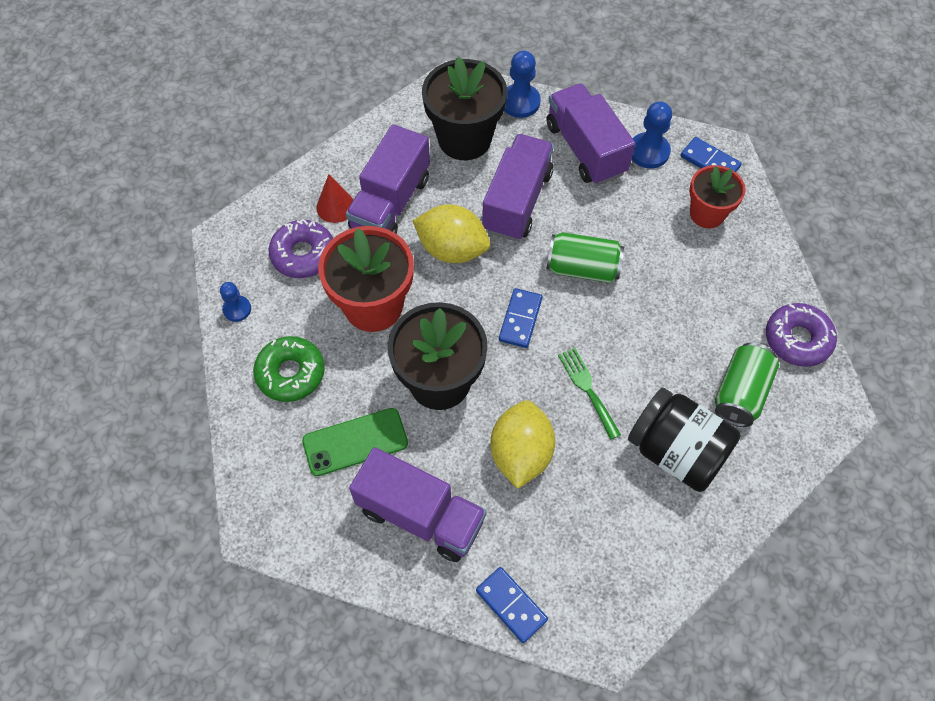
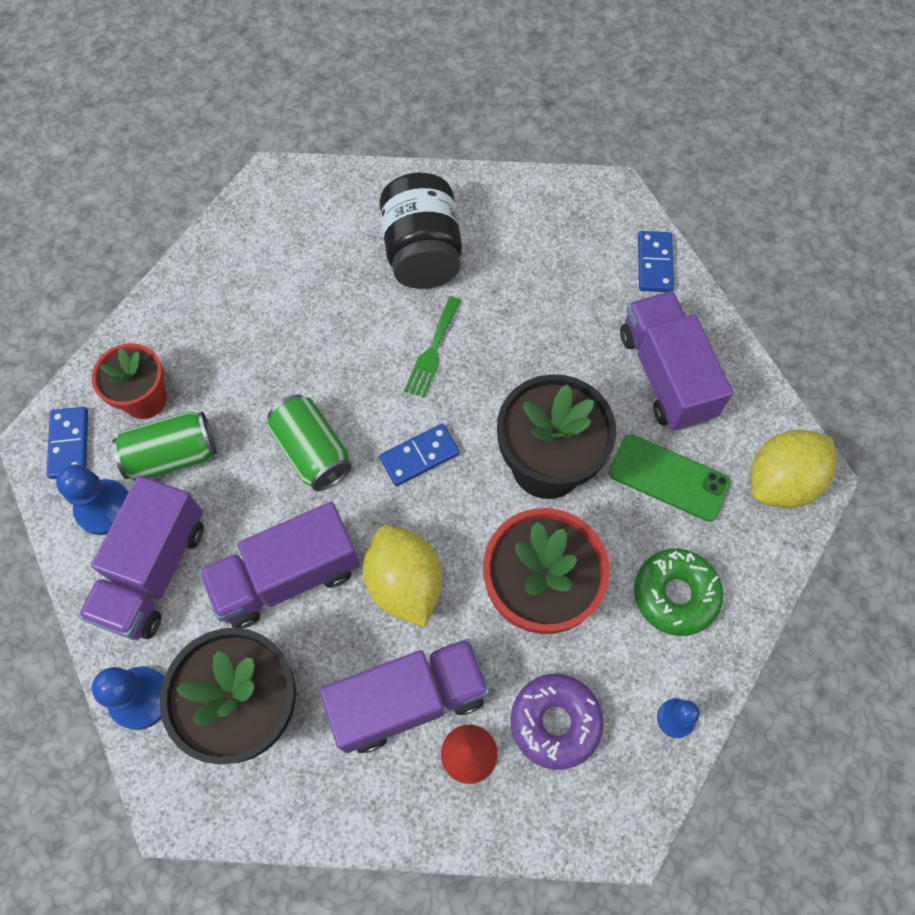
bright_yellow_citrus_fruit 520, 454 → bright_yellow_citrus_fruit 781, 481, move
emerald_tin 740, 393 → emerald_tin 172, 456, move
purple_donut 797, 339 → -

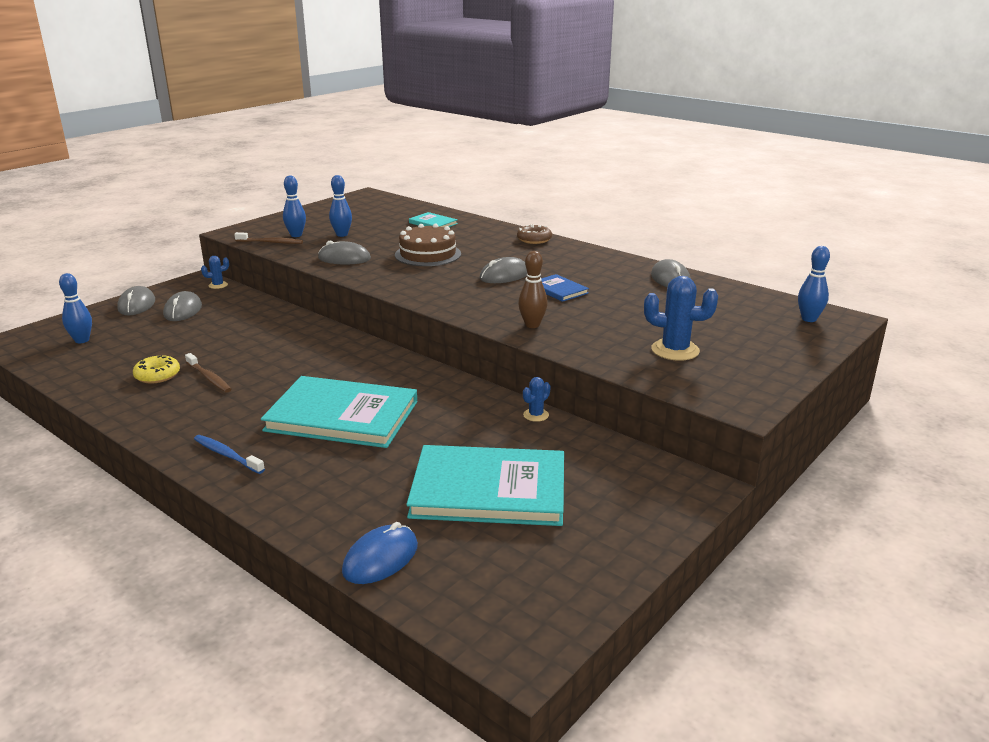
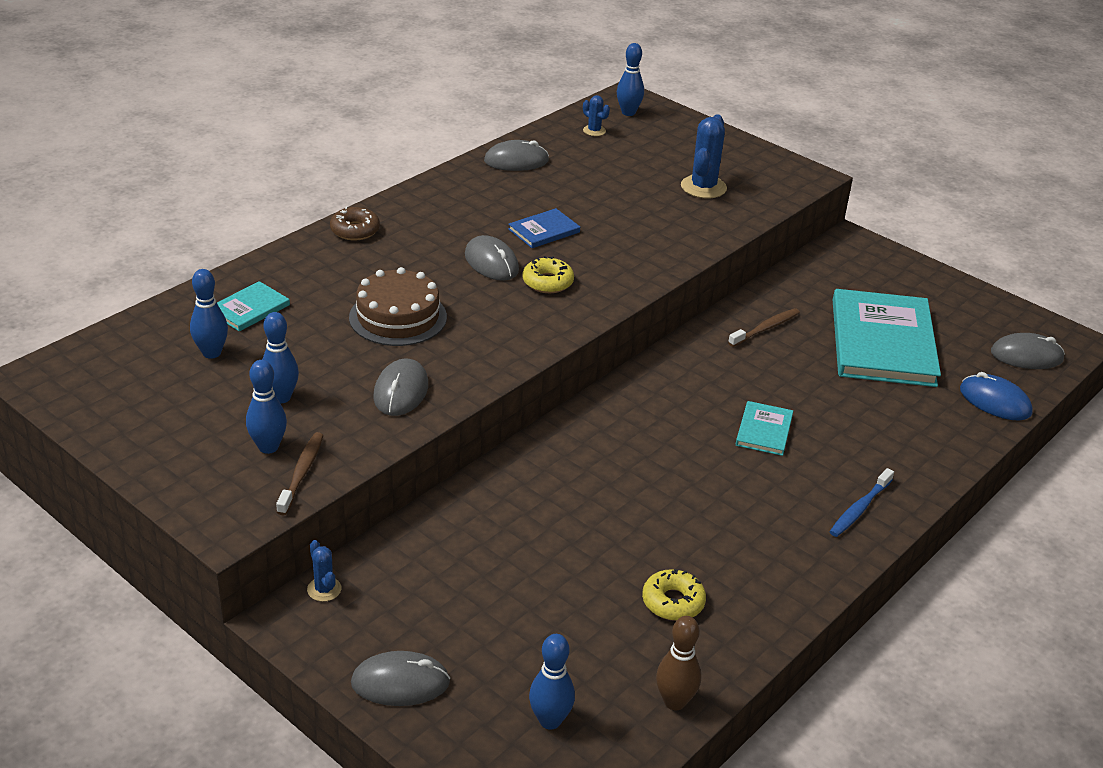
grey_computer_mouse 183, 310 → grey_computer_mouse 1026, 356, move
brown_dental_brush 209, 378 → brown_dental_brush 765, 328, move
aqua_book 342, 416 → aqua_book 764, 430, x0.45
brown_skittle 532, 325 → brown_skittle 674, 702, move
royal_blue_saguaro_cactus 536, 415 → royal_blue_saguaro_cactus 594, 131, move
- → royal_blue_skittle 211, 353
- → bright_yellow_donut 547, 282

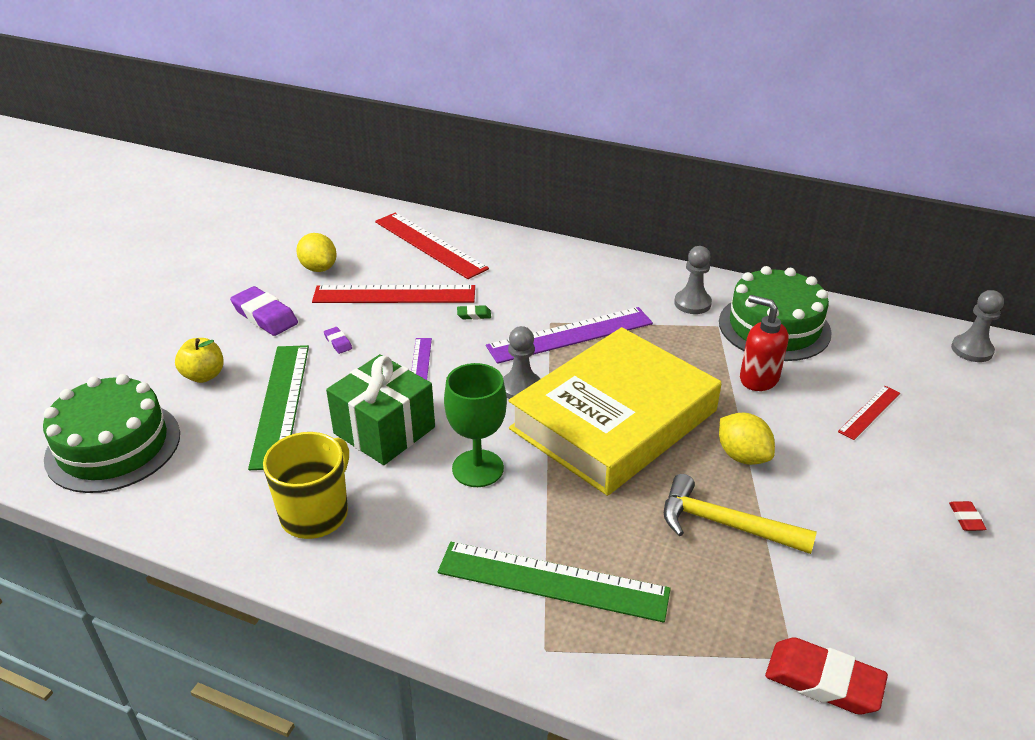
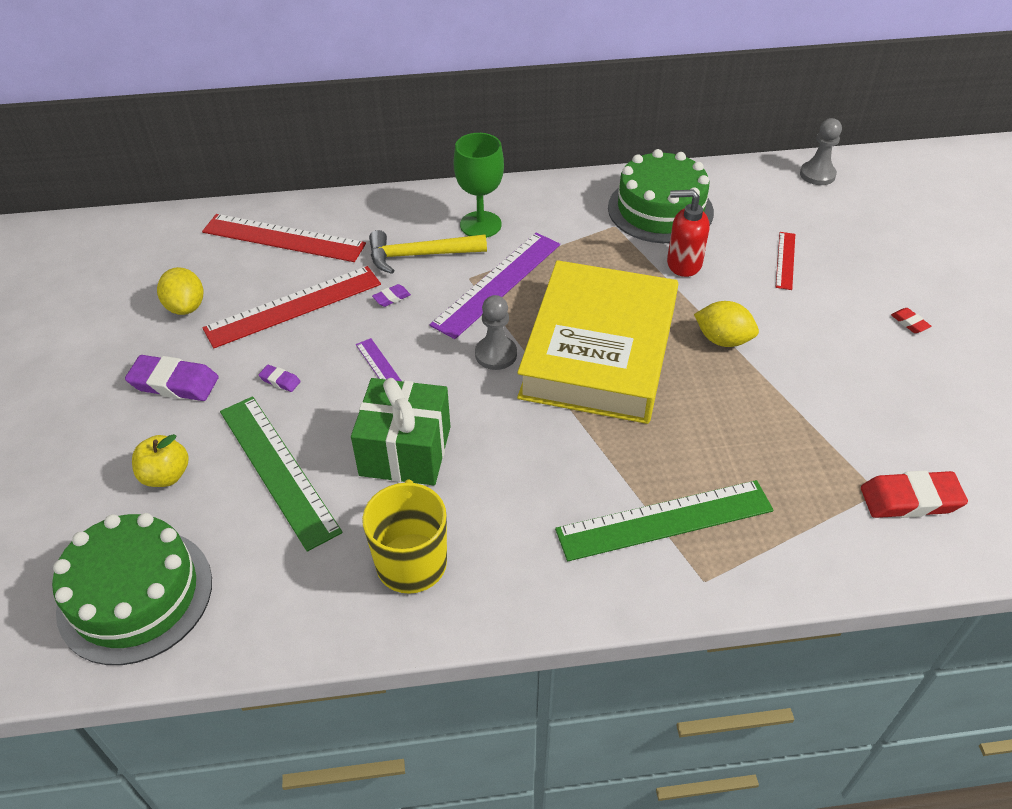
bright_yellow_citrus_fruit 319, 268 → bright_yellow_citrus_fruit 186, 307, 45 degrees clockwise
emerald_goblet 477, 468 → emerald_goblet 480, 225, move
emerald_pencil_eraser 474, 315 → purple_pencil_eraser 391, 298
bright_yellow_carpenter's_hammer 725, 524 → bright_yellow_carpenter's_hammer 420, 255, move
grey_chess_pawn 692, 303 → -

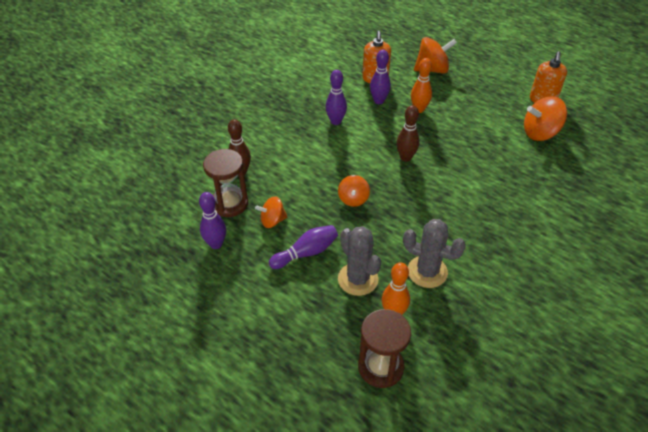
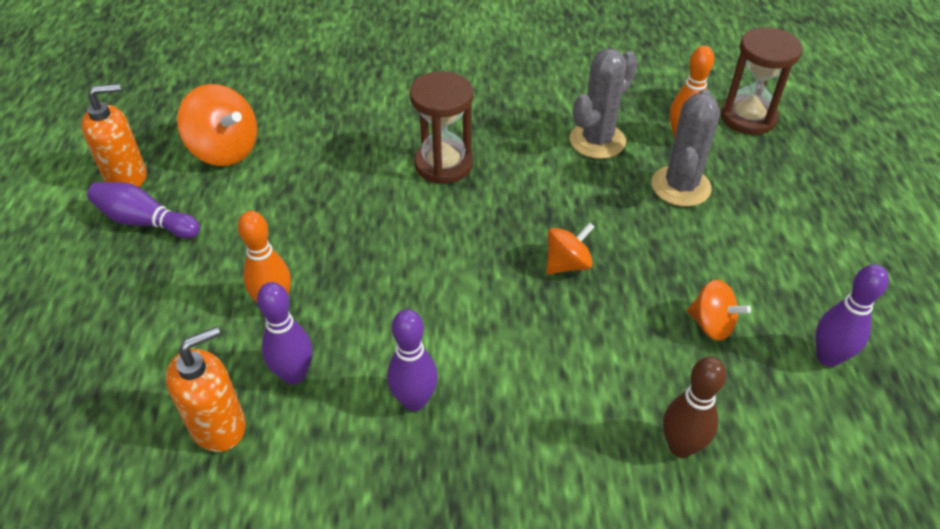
brown_hourglass 229, 203 → brown_hourglass 443, 164, move
purple_skittle 306, 253 → purple_skittle 145, 222, move
brown_skittle 405, 157 → -
grey_saguaro_cactus 427, 272 → grey_saguaro_cactus 597, 141, 60 degrees clockwise
bright_orange_toy_top 432, 70 → -

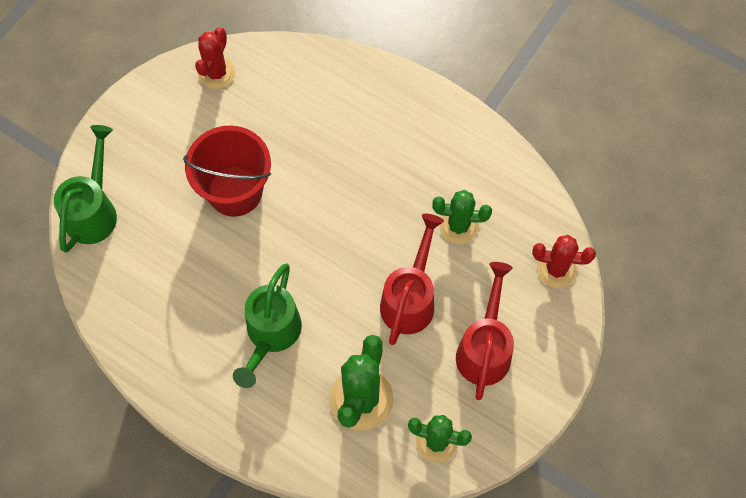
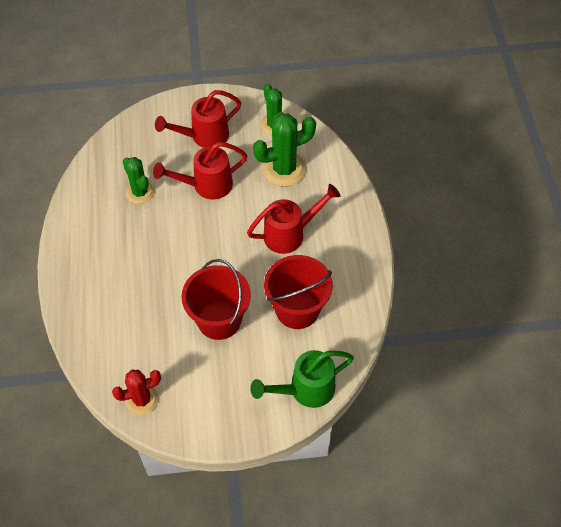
emerald_watering_can 271, 334 → red_watering_can 290, 234
red_saguaro_cactus 556, 269 → -
- → red_sand_bucket 297, 309

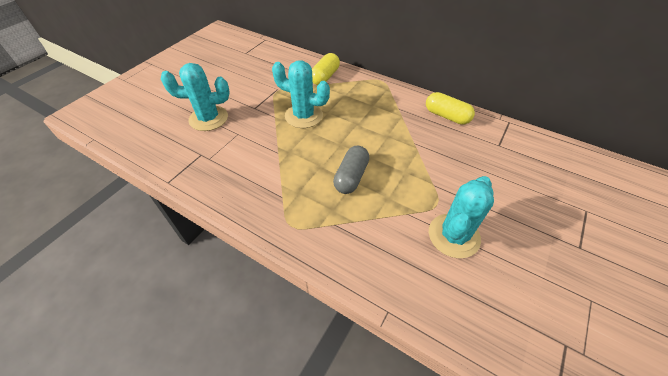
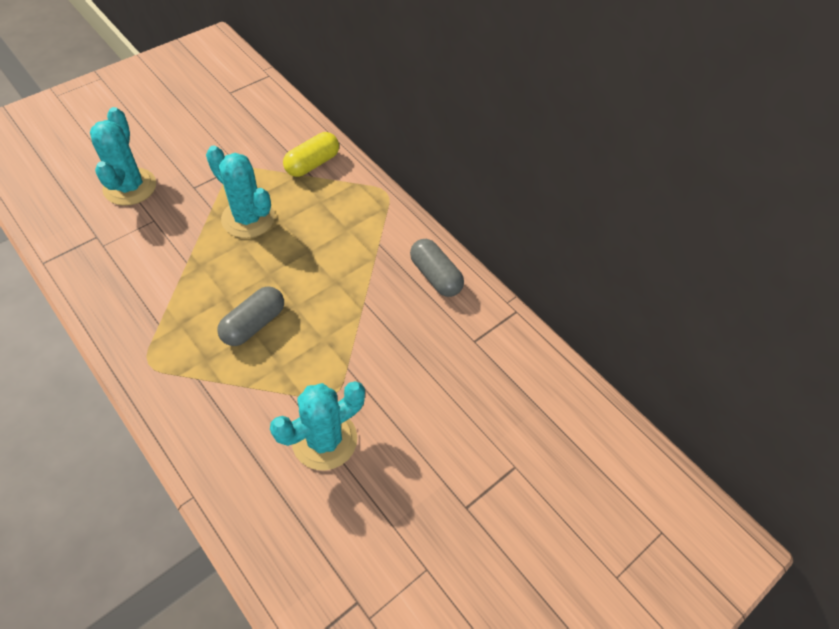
aqua_saguaro_cactus 208, 118 → aqua_saguaro_cactus 130, 187, 75 degrees clockwise
bright_yellow_pill 446, 116 → grey_pill 435, 276

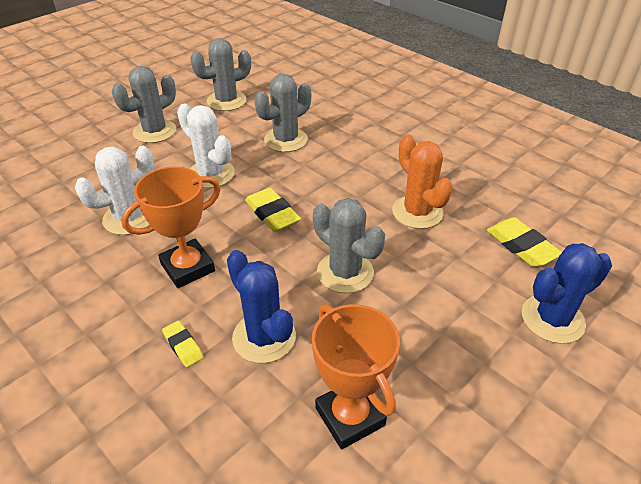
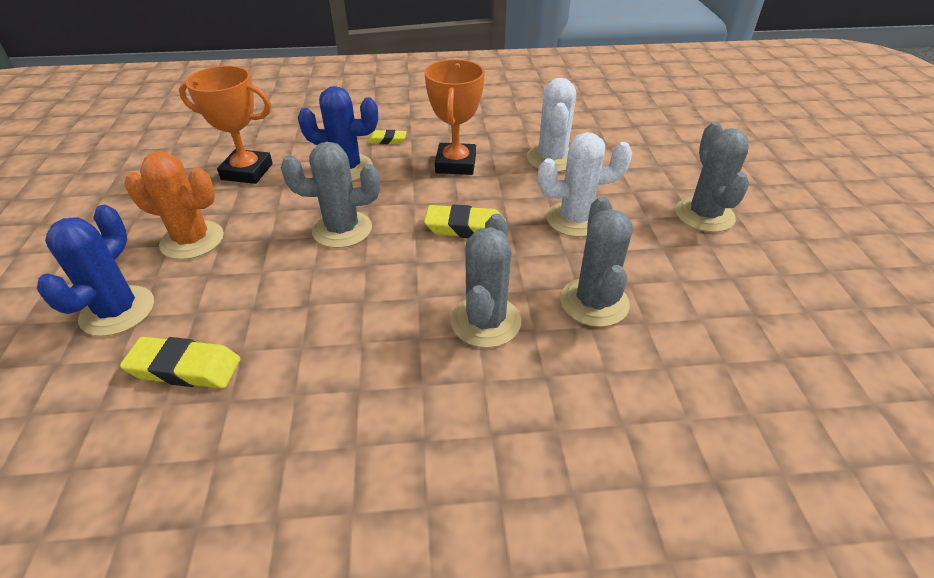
grey_saguaro_cactus 226, 101 → grey_saguaro_cactus 485, 321, move
bright_orange_saguaro_cactus 417, 212 → bright_orange_saguaro_cactus 192, 240, move

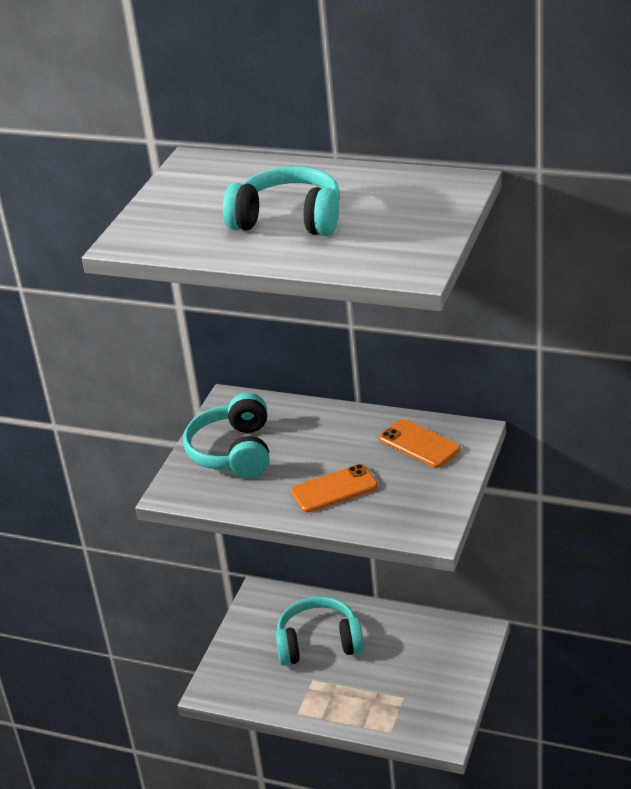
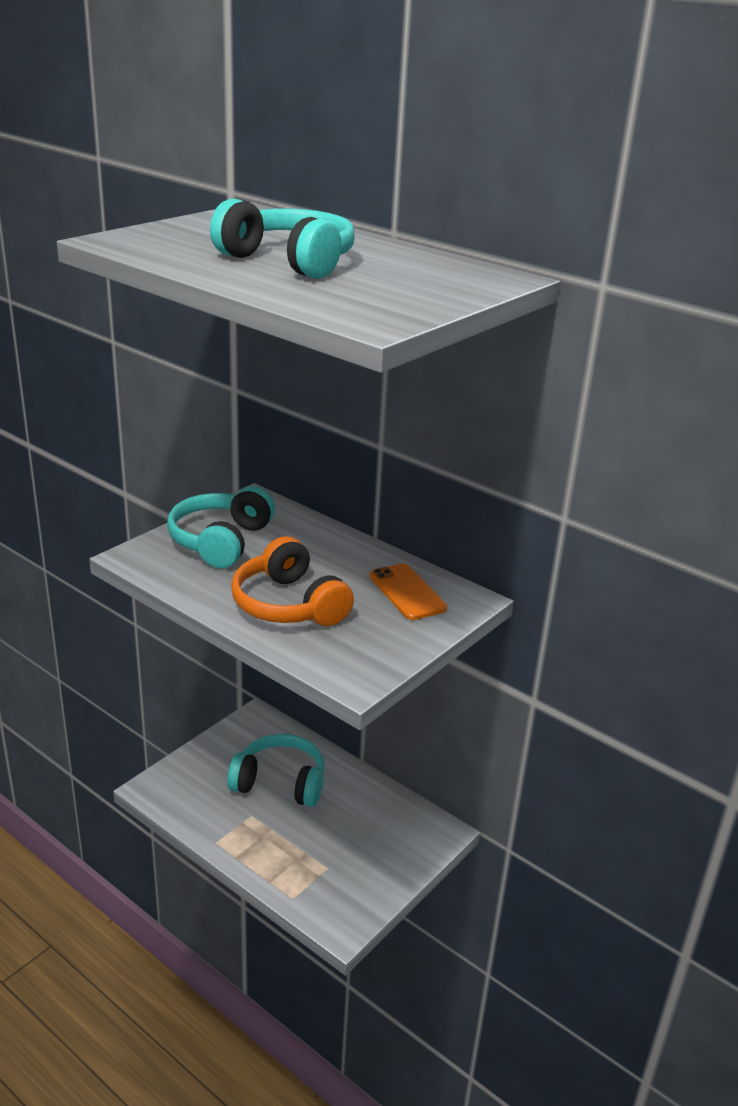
bright_orange_smartphone 334, 489 → bright_orange_headset 289, 604

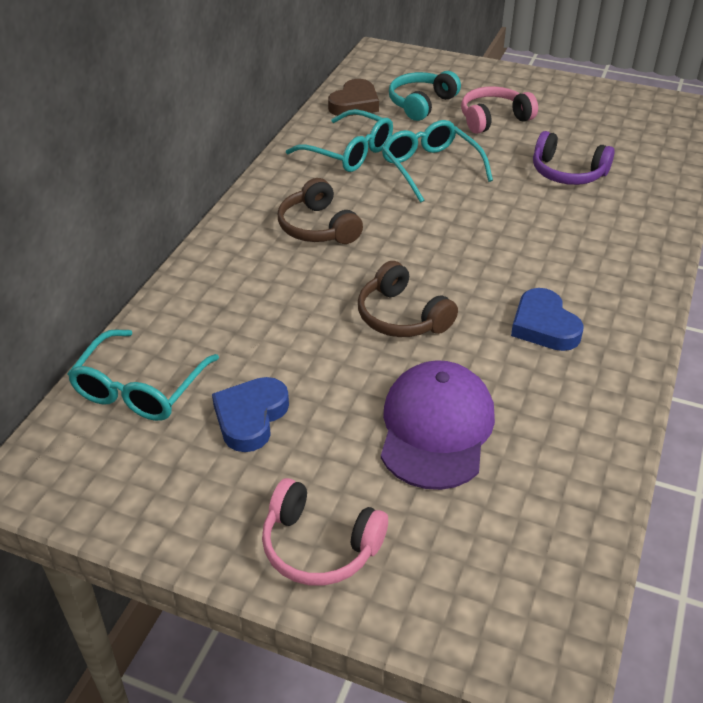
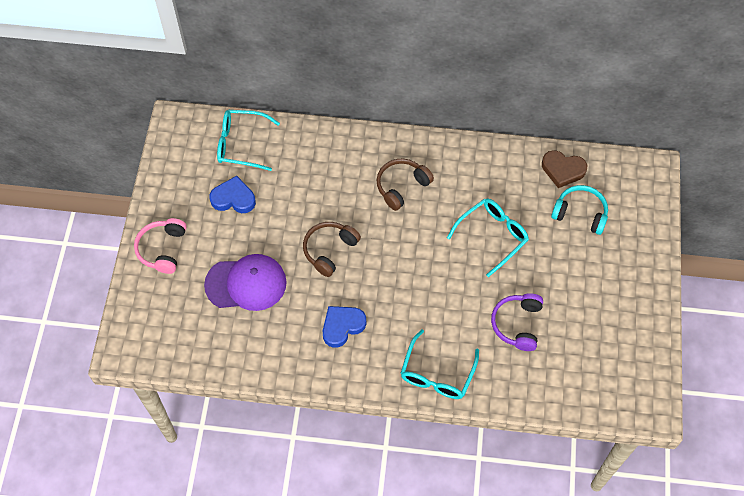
aqua_glasses 349, 152 → aqua_glasses 437, 374, move
rosy_headset 493, 119 → -

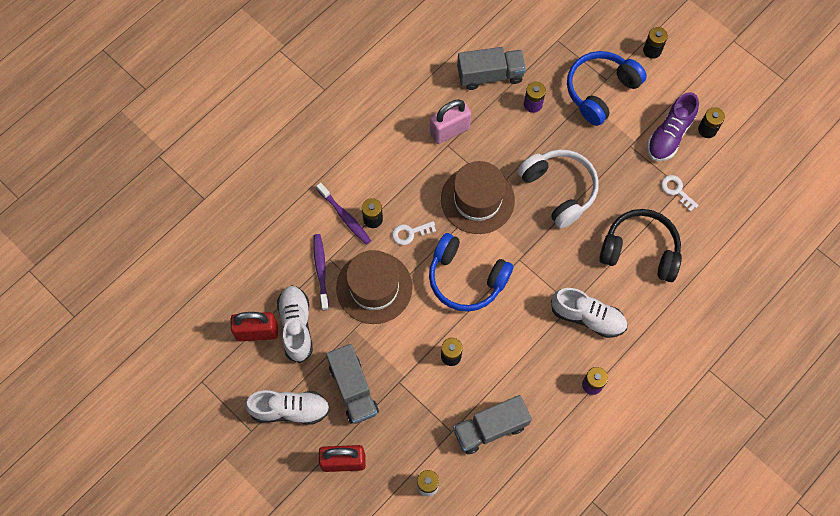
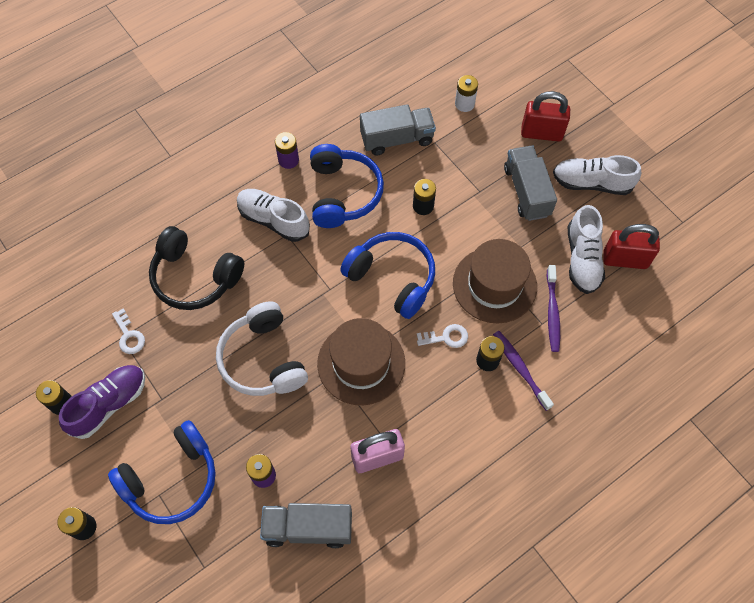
- → royal_blue_headset 343, 193

